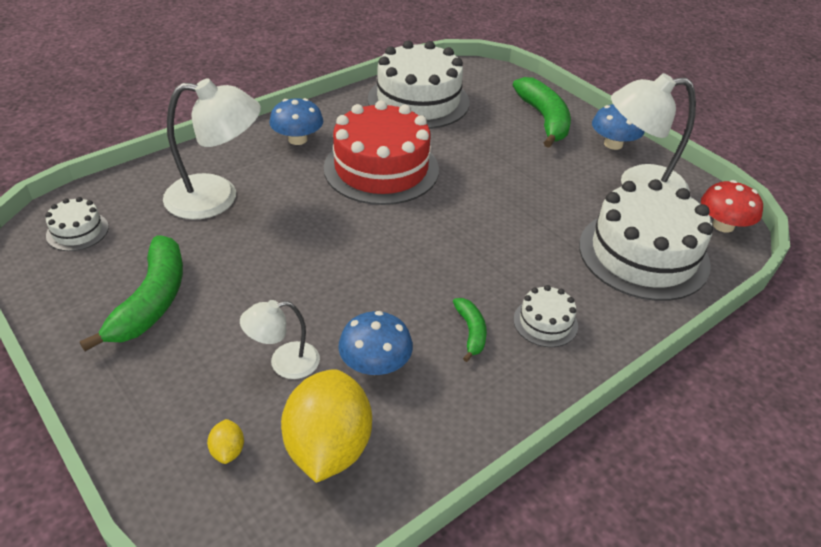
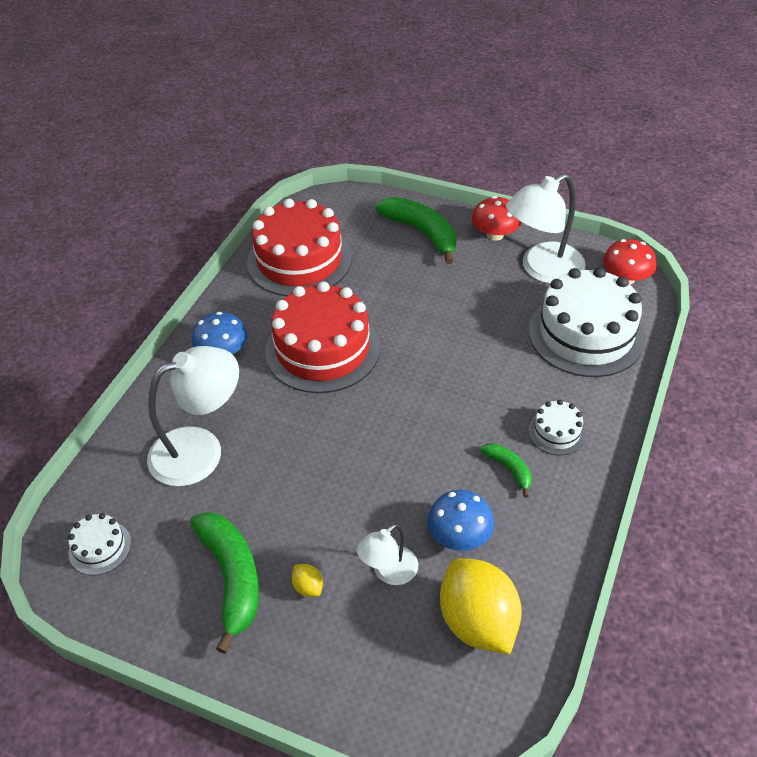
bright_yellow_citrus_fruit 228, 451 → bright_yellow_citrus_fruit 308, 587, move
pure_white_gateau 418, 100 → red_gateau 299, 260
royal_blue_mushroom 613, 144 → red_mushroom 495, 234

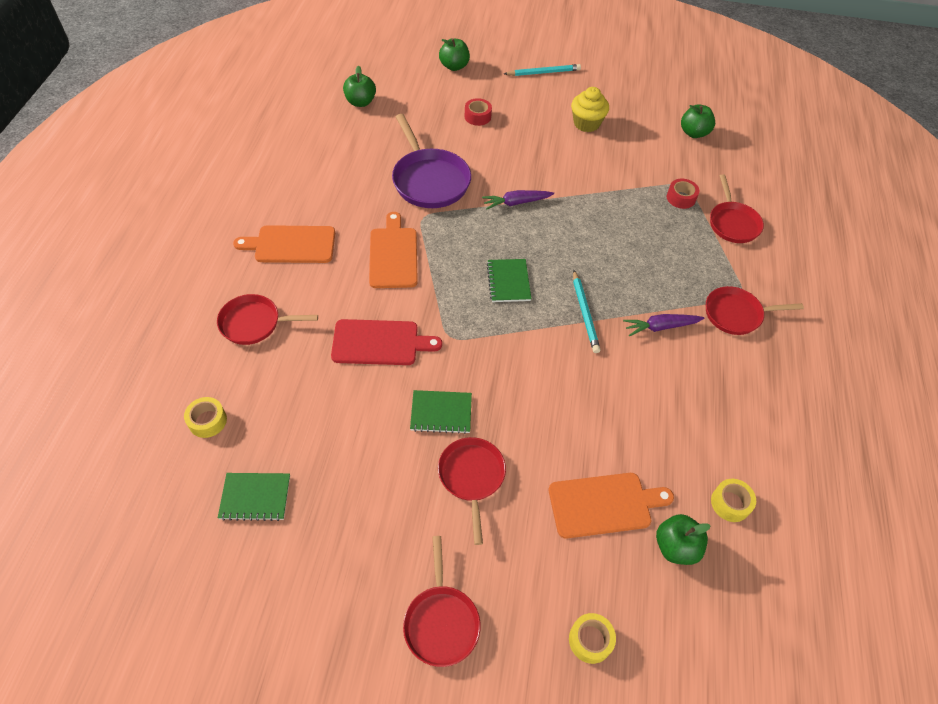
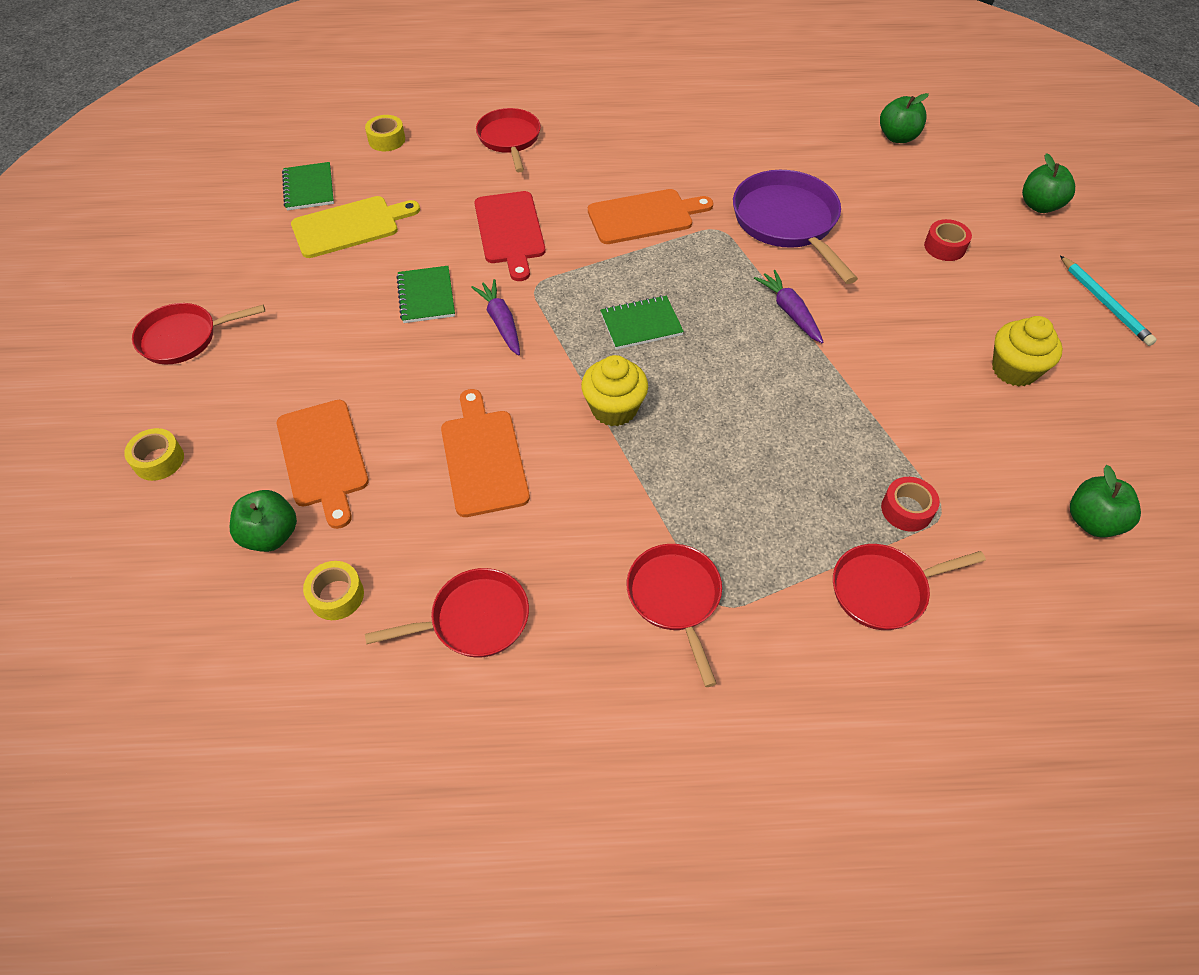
bright_orange_bread_board 291, 245 → bright_orange_bread_board 483, 458, move
purple_skillet 429, 180 → purple_skillet 788, 223, 105 degrees clockwise
red_skillet 471, 477 → red_skillet 473, 619, move
aqua_pencil 585, 313 → bright_yellow_cupcake 614, 408
purple_carrot 660, 327 → purple_carrot 501, 322, move
- → bright_yellow_bread_board 350, 226

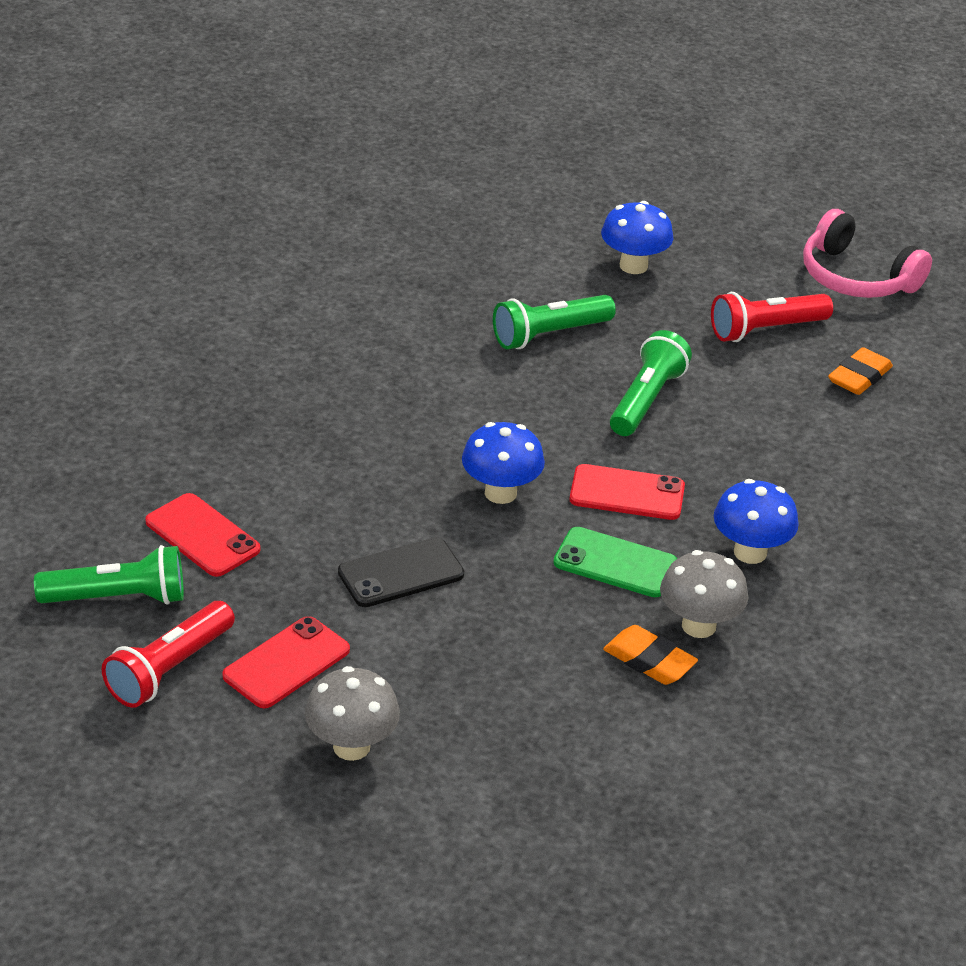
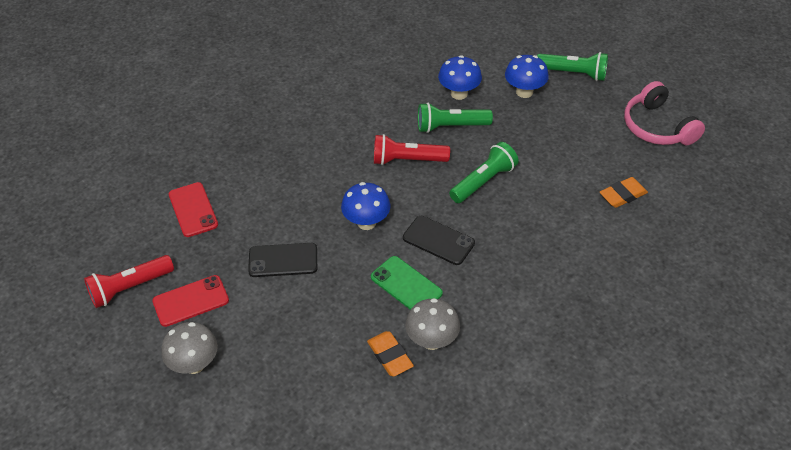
emerald_torch 117, 598 → emerald_torch 573, 73, move
red_smartphone 627, 493 → jet-black_smartphone 438, 240
red_torch 766, 330 → red_torch 407, 160, move
royal_blue_mushroom 750, 552 → royal_blue_mushroom 459, 93, move

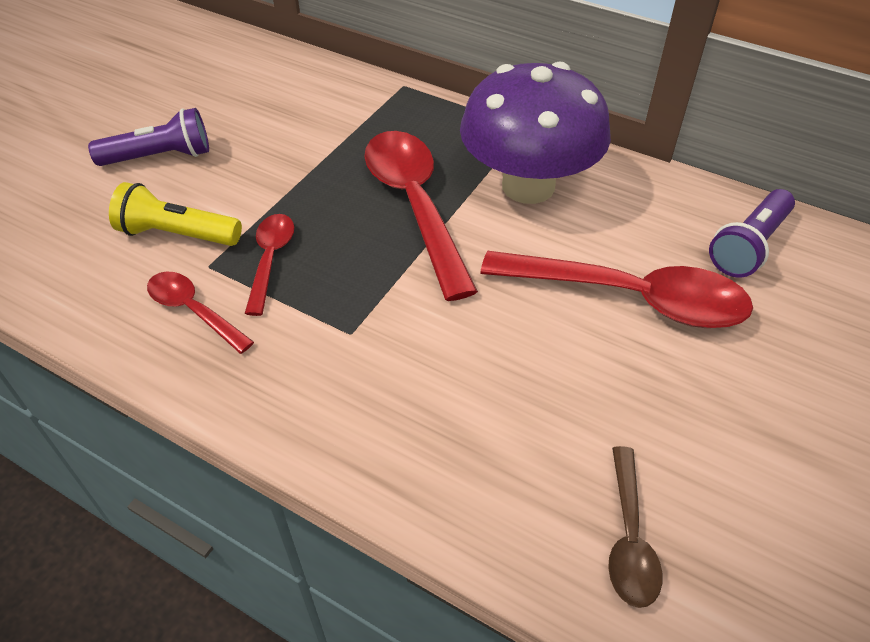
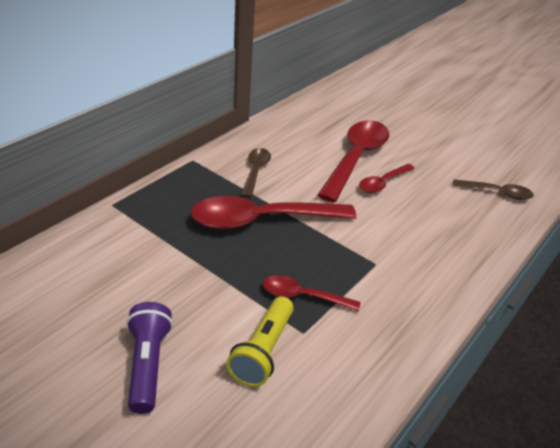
red_spoon 193, 311 → red_spoon 383, 183, move
purple_mushroom 528, 186 → brown_spoon 255, 171
purple_torch 748, 246 → -

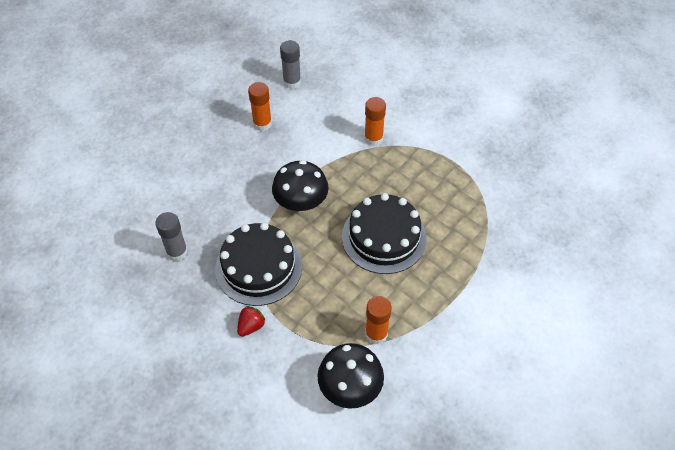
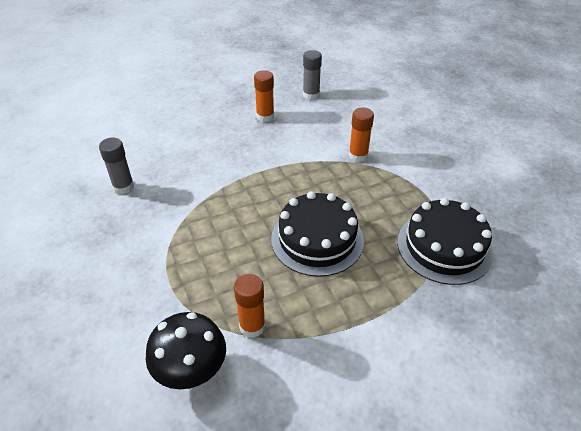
jet-black_gateau 258, 267 → jet-black_gateau 444, 247, move
red_berry 251, 326 → -
jet-black_mushroom 301, 202 → -

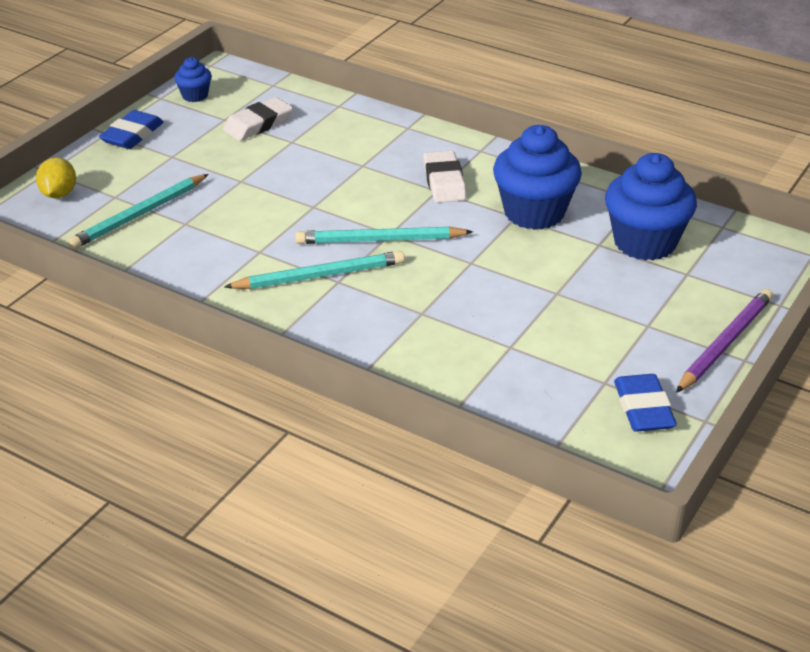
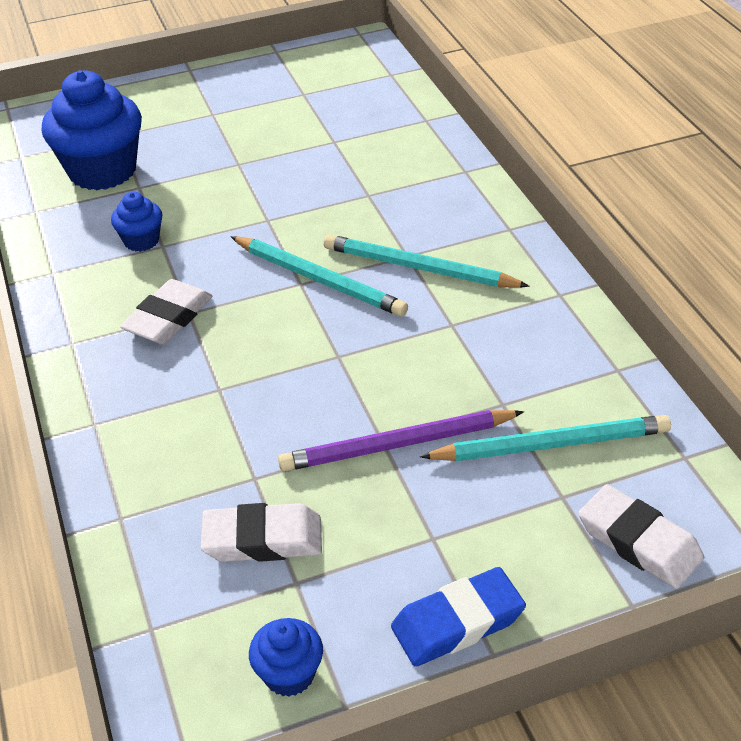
bright_yellow_citrus_fruit 59, 194 → pure_white_pencil_eraser 639, 542
royal_blue_cupcake 534, 212 → royal_blue_cupcake 141, 241, x0.49
royal_blue_pencil_eraser 643, 408 → -
purple_pencil 725, 344 → purple_pencil 398, 444, move

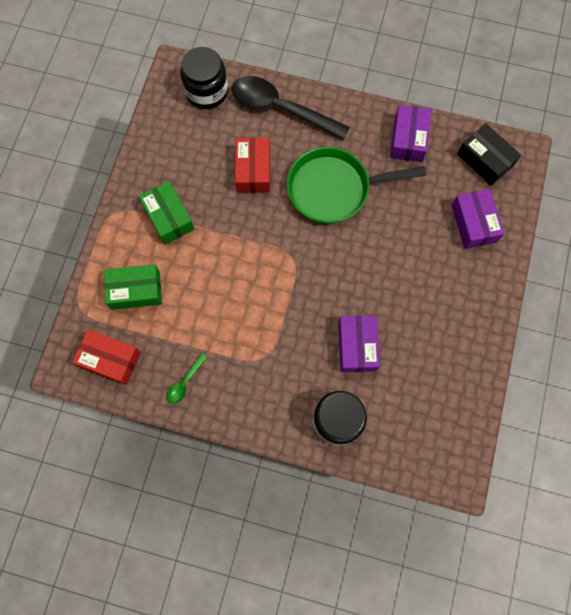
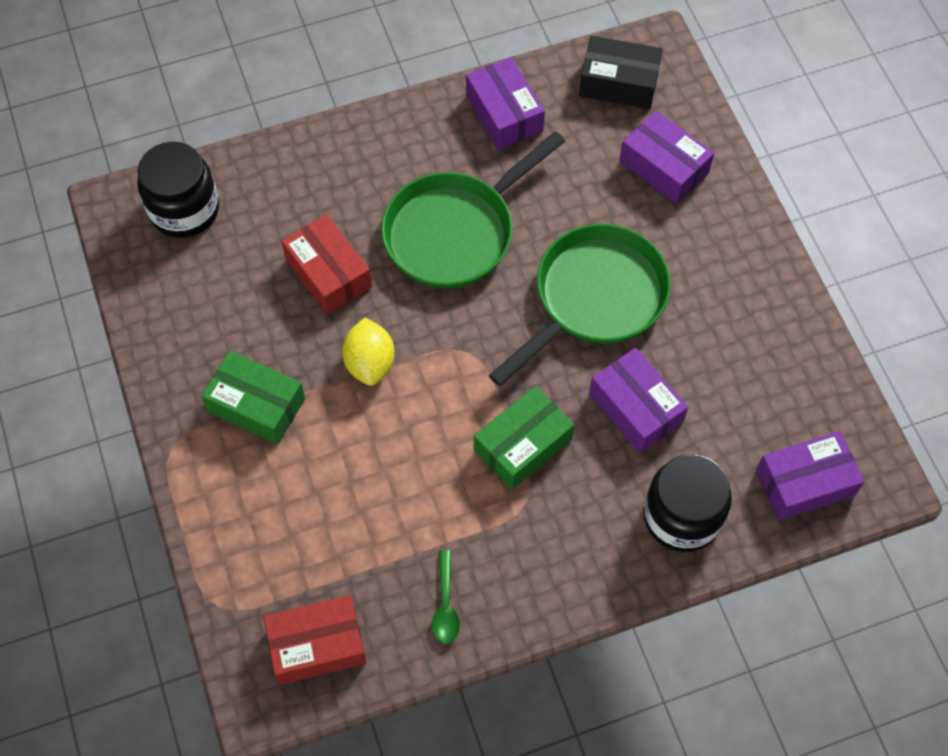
emerald_box 136, 290 → emerald_box 522, 445, move
jet-black_spoon 281, 109 → -
- → bright_yellow_citrus_fruit 370, 363
- → emerald_skillet 594, 298
- → purple_box 805, 483

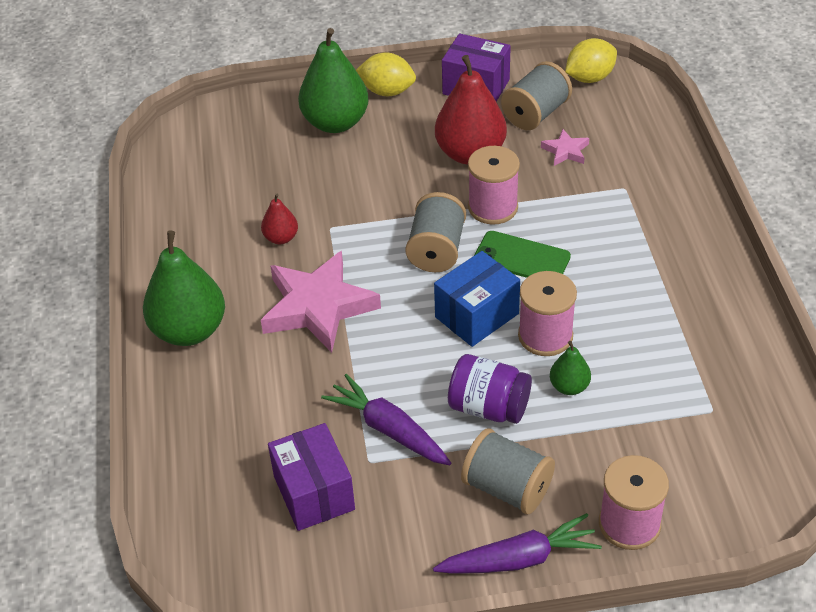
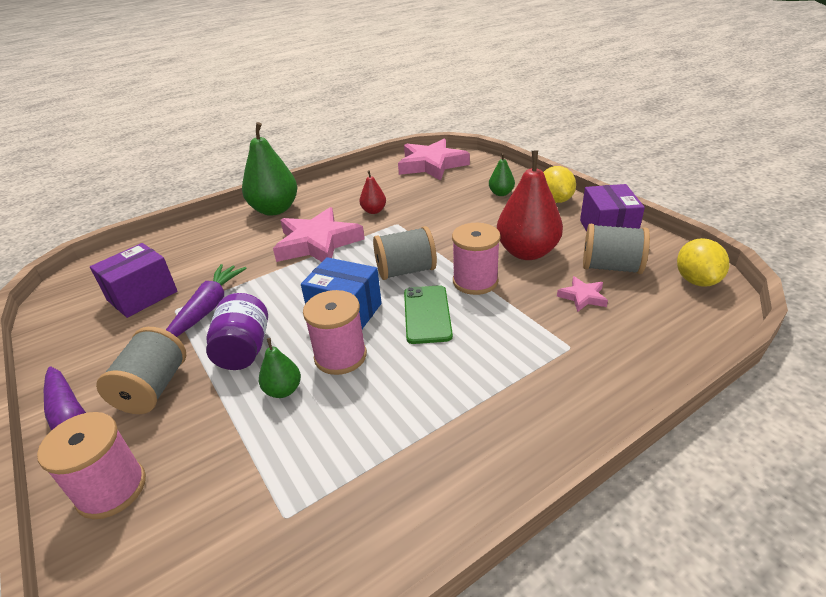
emerald_pear 335, 123 → emerald_pear 501, 193, x0.49
bright_yellow_citrus_fruit 589, 78 → bright_yellow_citrus_fruit 696, 280, 60 degrees clockwise
- → rosy_five-pointed_star 432, 165

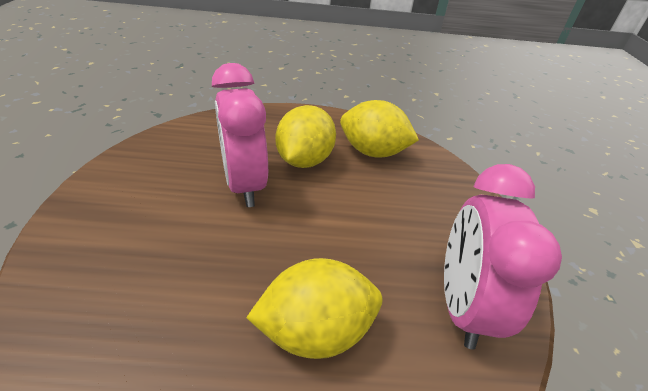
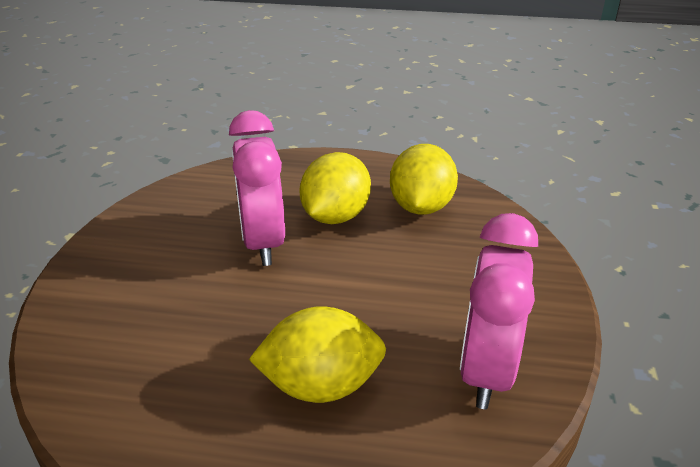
bright_yellow_citrus_fruit 373, 152 → bright_yellow_citrus_fruit 421, 207, 75 degrees clockwise

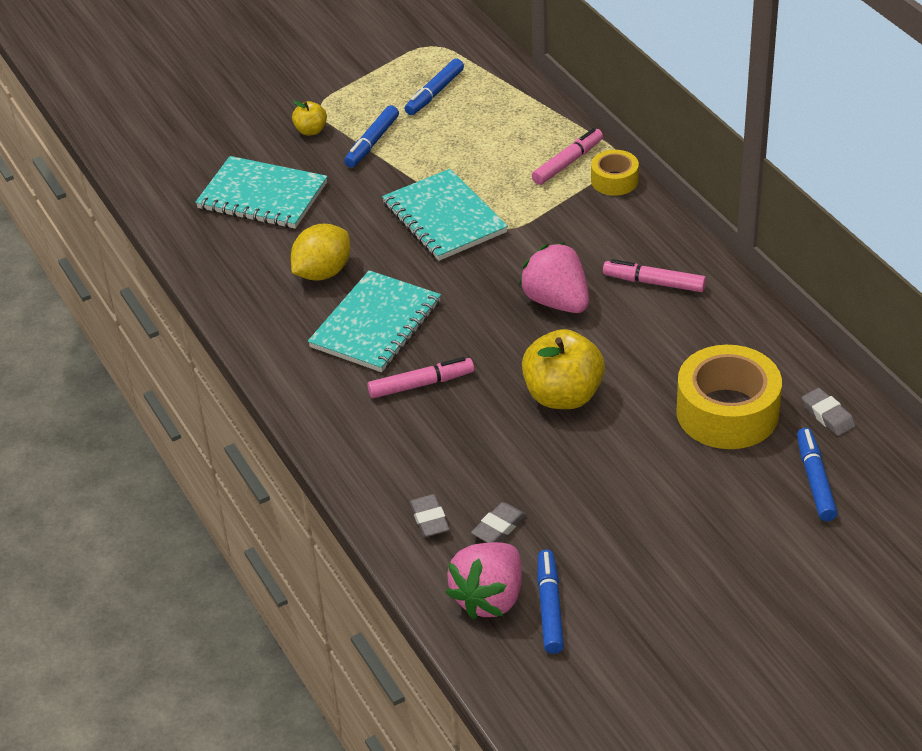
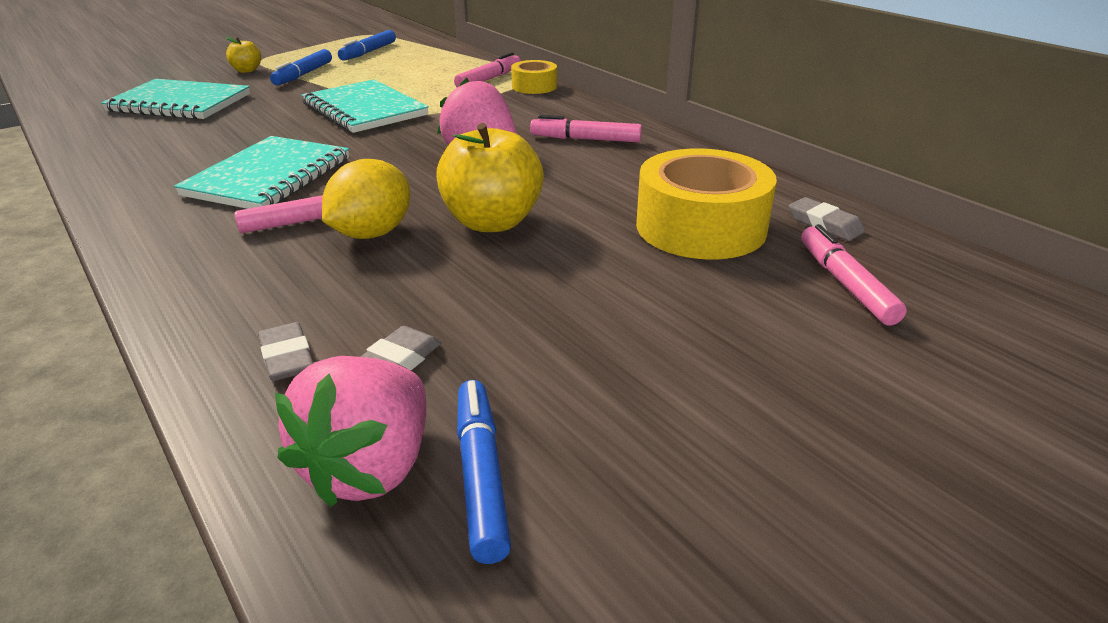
bright_yellow_citrus_fruit 322, 272 → bright_yellow_citrus_fruit 372, 233, move
royal_blue_felt_pen 815, 480 → rosy_felt_pen 845, 283

